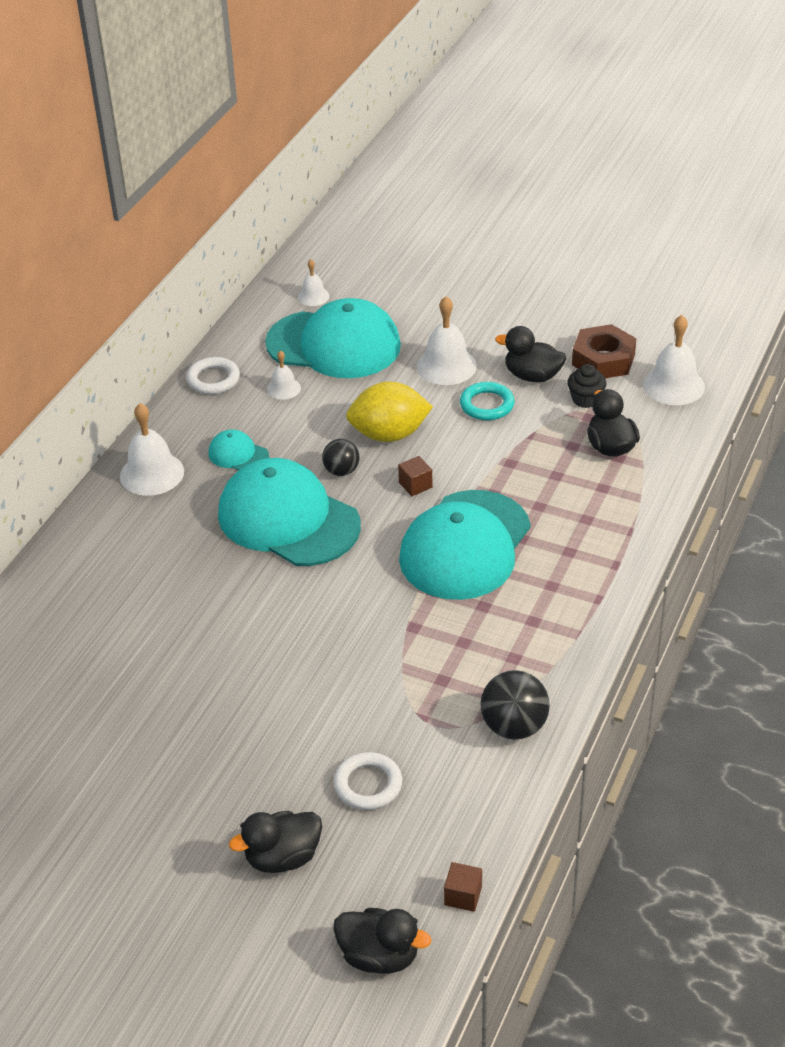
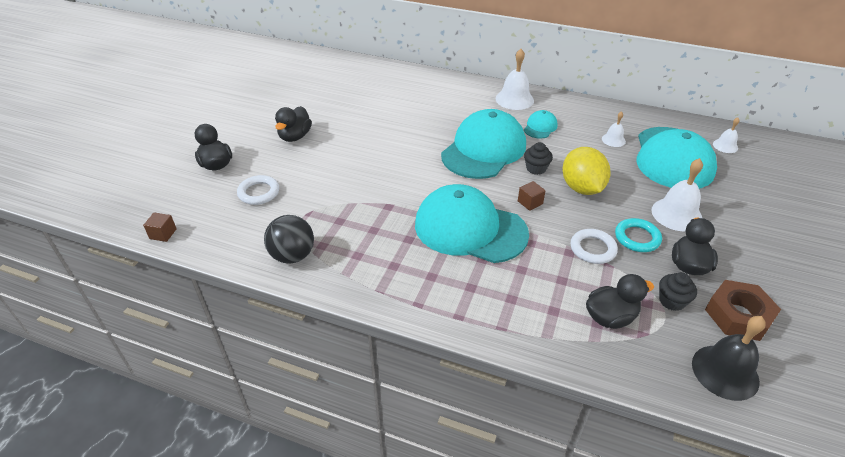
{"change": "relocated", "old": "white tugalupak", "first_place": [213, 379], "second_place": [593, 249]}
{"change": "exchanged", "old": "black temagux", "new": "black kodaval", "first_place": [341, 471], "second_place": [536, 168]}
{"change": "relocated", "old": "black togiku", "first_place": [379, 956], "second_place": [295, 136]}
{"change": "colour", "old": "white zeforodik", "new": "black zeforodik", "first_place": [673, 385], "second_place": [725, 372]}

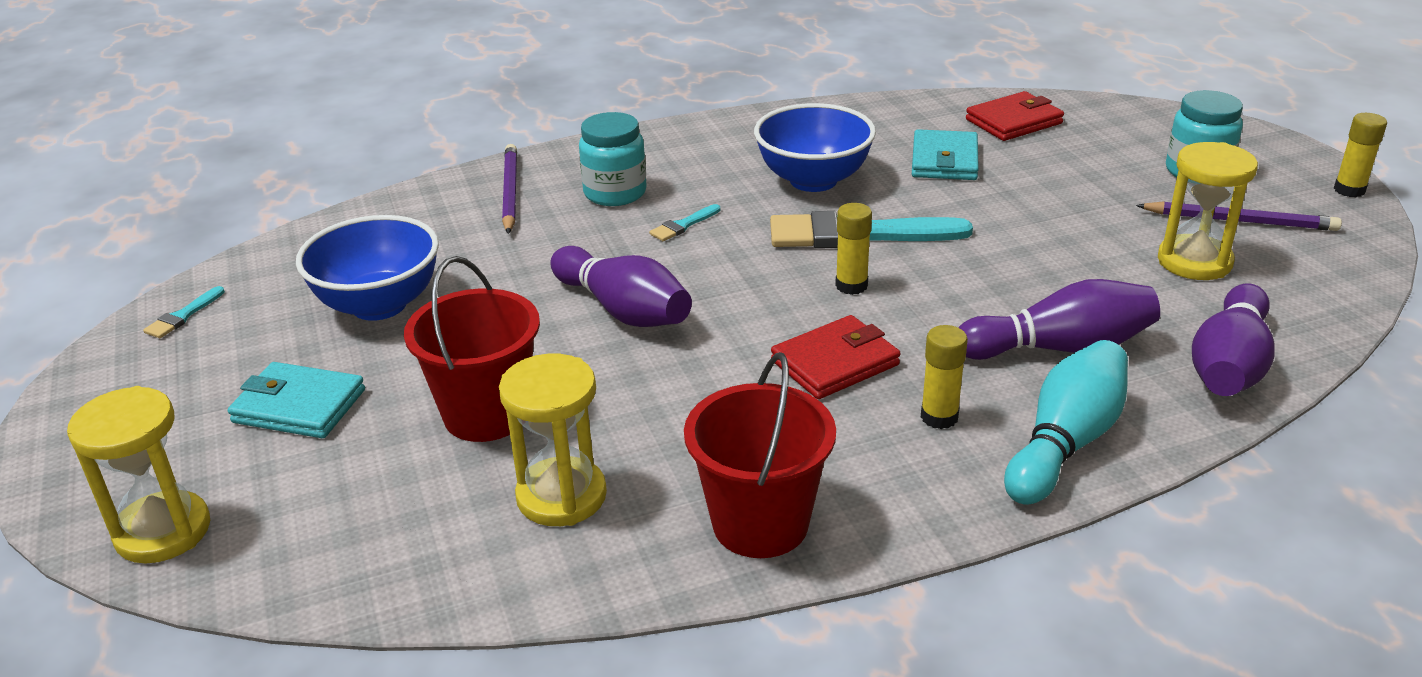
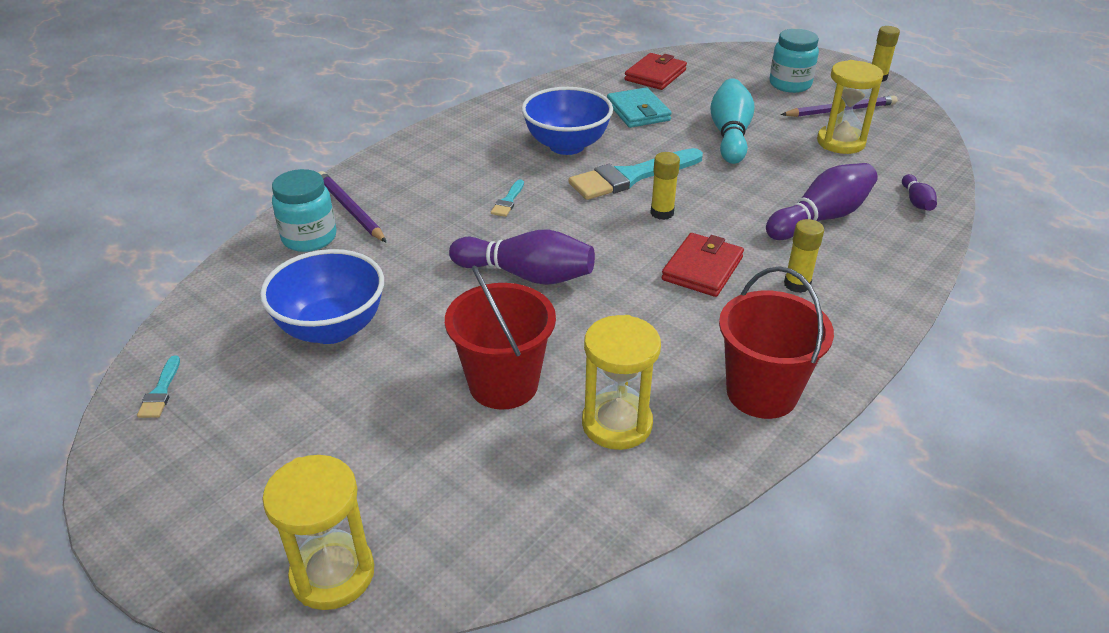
{"change": "missing", "old": "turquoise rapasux", "first_place": [299, 406]}
{"change": "relocated", "old": "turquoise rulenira", "first_place": [615, 193], "second_place": [309, 238]}
{"change": "relocated", "old": "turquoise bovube", "first_place": [1065, 443], "second_place": [730, 135]}
{"change": "size", "old": "purple bovube", "first_place": [1229, 365], "second_place": [916, 201], "factor": 0.49}

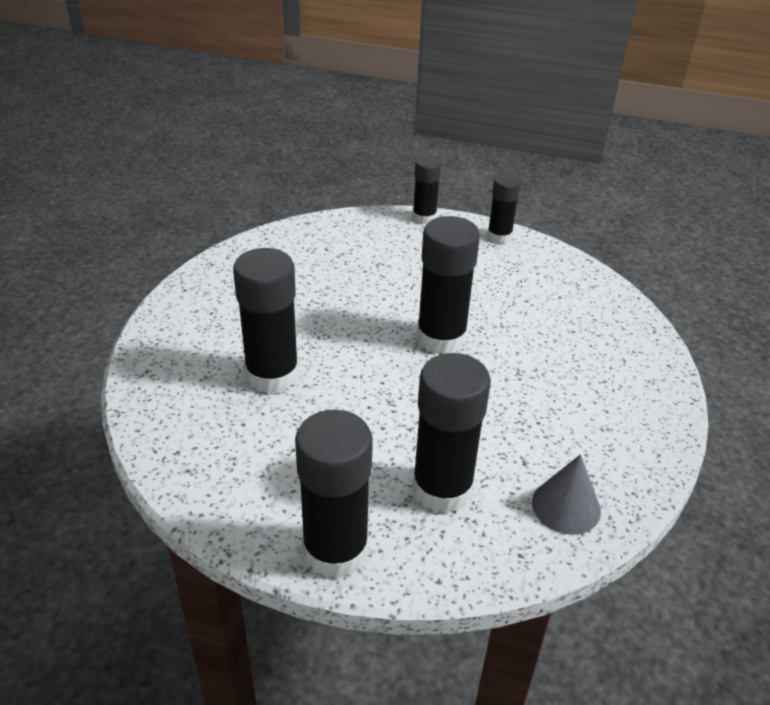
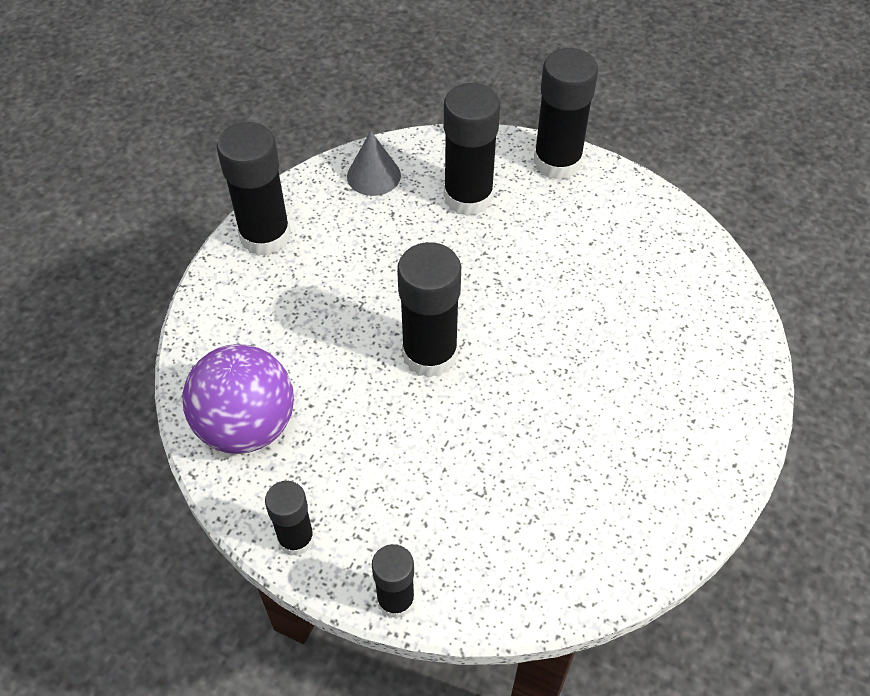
{"change": "relocated", "old": "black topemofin", "first_place": [272, 375], "second_place": [265, 236]}
{"change": "appeared", "new": "purple temagux", "second_place": [247, 426]}

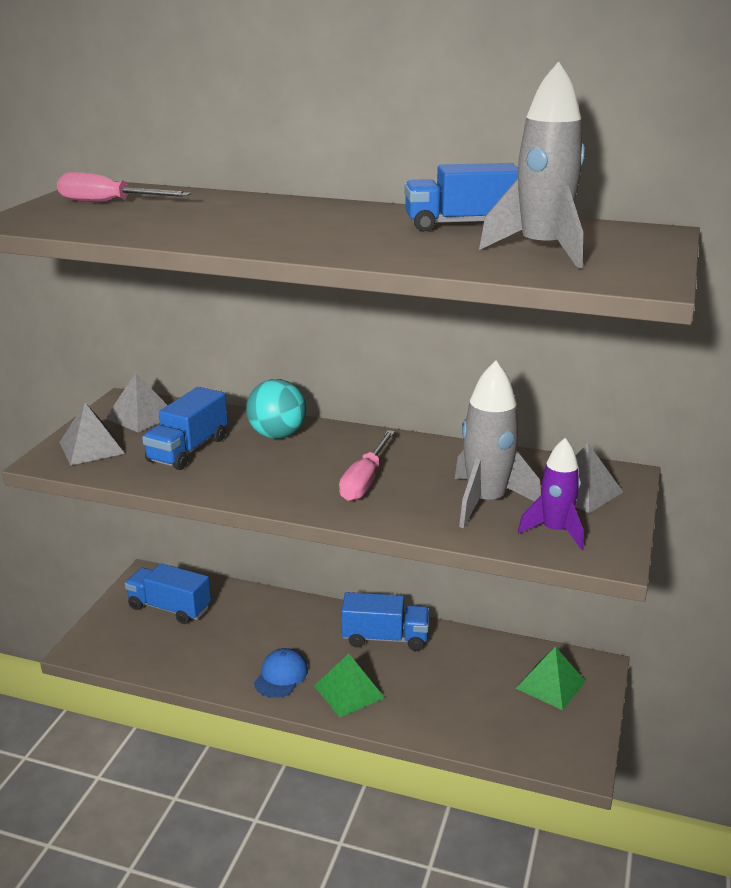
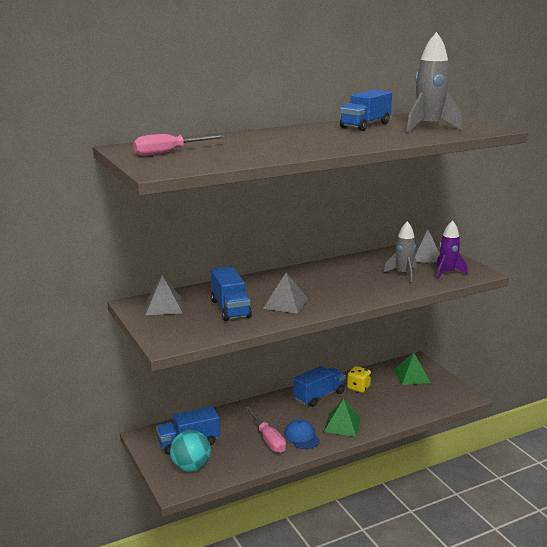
{"change": "relocated", "old": "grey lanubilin", "first_place": [91, 447], "second_place": [285, 303]}
{"change": "relocated", "old": "turquoise temagux", "first_place": [277, 435], "second_place": [191, 467]}
{"change": "relocated", "old": "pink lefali", "first_place": [365, 481], "second_place": [268, 439]}
{"change": "size", "old": "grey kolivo", "first_place": [486, 502], "second_place": [403, 274], "factor": 0.65}
{"change": "appeared", "new": "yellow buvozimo", "second_place": [358, 388]}

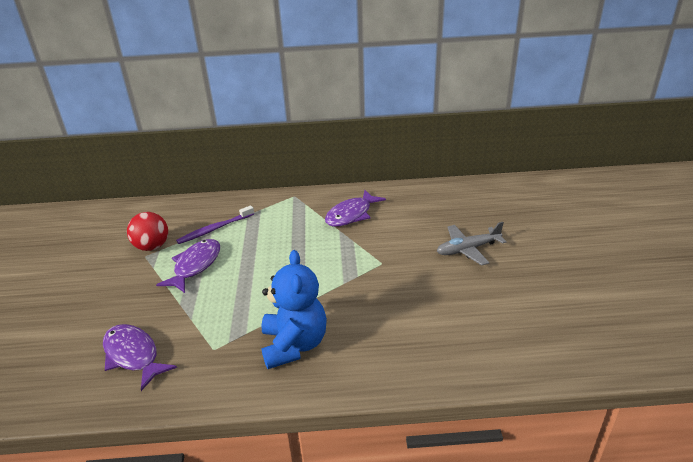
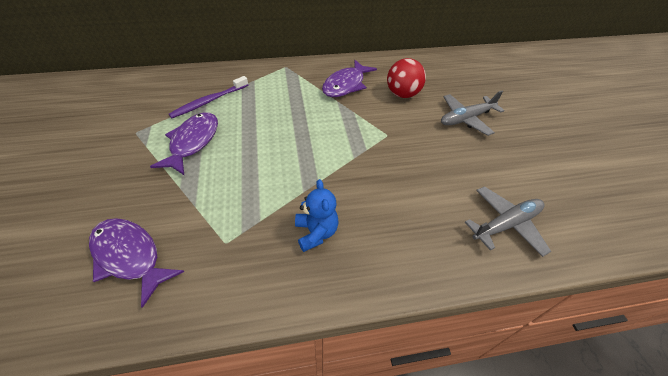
{"change": "relocated", "old": "red temagux", "first_place": [152, 247], "second_place": [402, 94]}
{"change": "size", "old": "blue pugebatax", "first_place": [294, 345], "second_place": [316, 232], "factor": 0.58}
{"change": "appeared", "new": "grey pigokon", "second_place": [506, 224]}

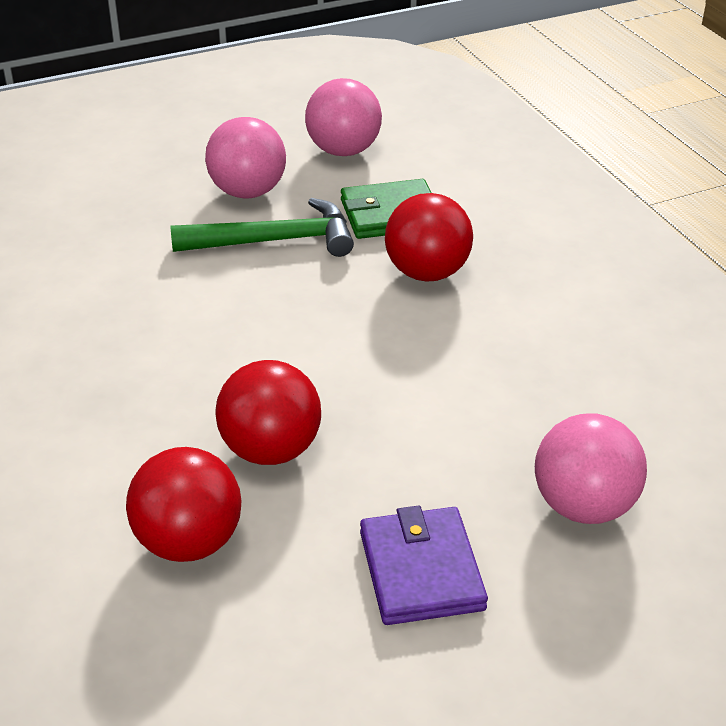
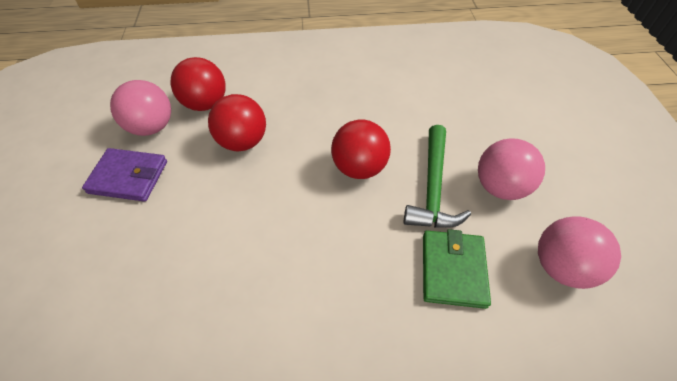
{"change": "relocated", "old": "red temagux", "first_place": [427, 273], "second_place": [359, 167]}
{"change": "relocated", "old": "pink temagux", "first_place": [583, 506], "second_place": [152, 127]}

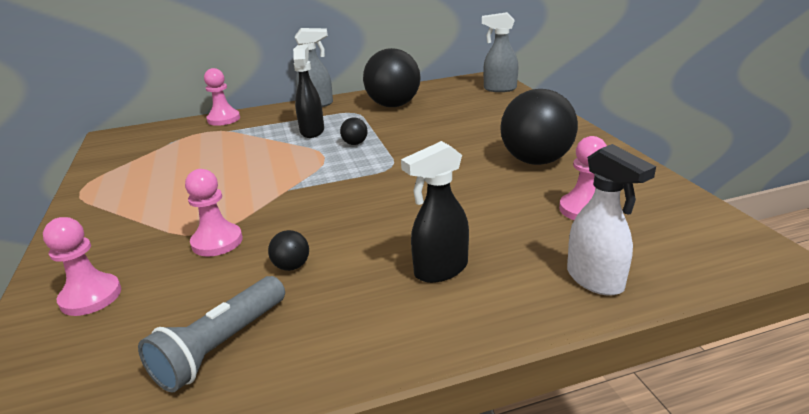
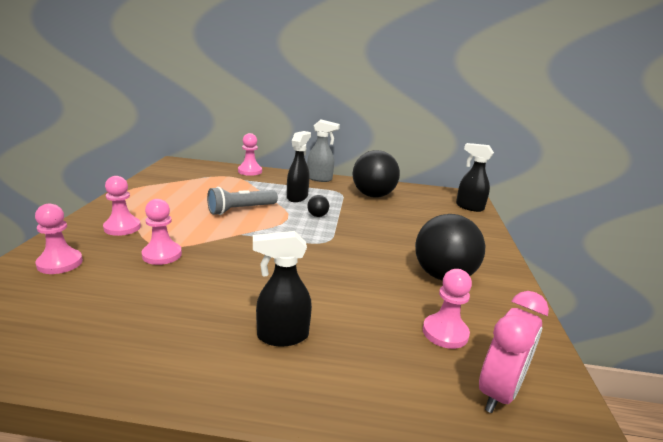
{"change": "relocated", "old": "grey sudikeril", "first_place": [221, 346], "second_place": [241, 210]}
{"change": "missing", "old": "black temagux", "first_place": [292, 266]}
{"change": "colour", "old": "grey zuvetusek", "new": "black zuvetusek", "first_place": [499, 89], "second_place": [469, 207]}
{"change": "missing", "old": "white zuvetusek", "first_place": [595, 280]}
{"change": "appeared", "new": "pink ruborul", "second_place": [122, 227]}
{"change": "appeared", "new": "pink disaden", "second_place": [499, 392]}

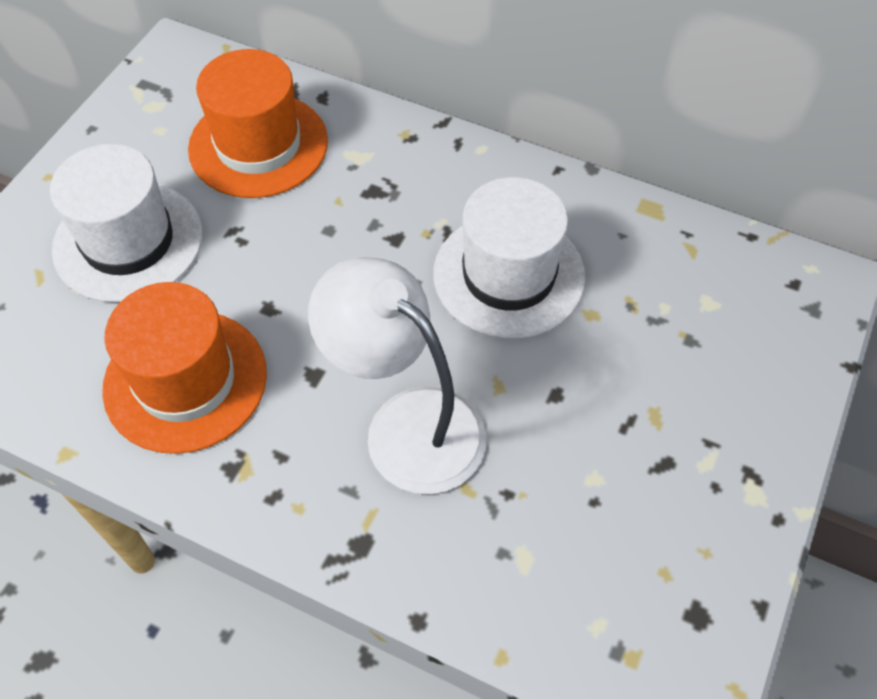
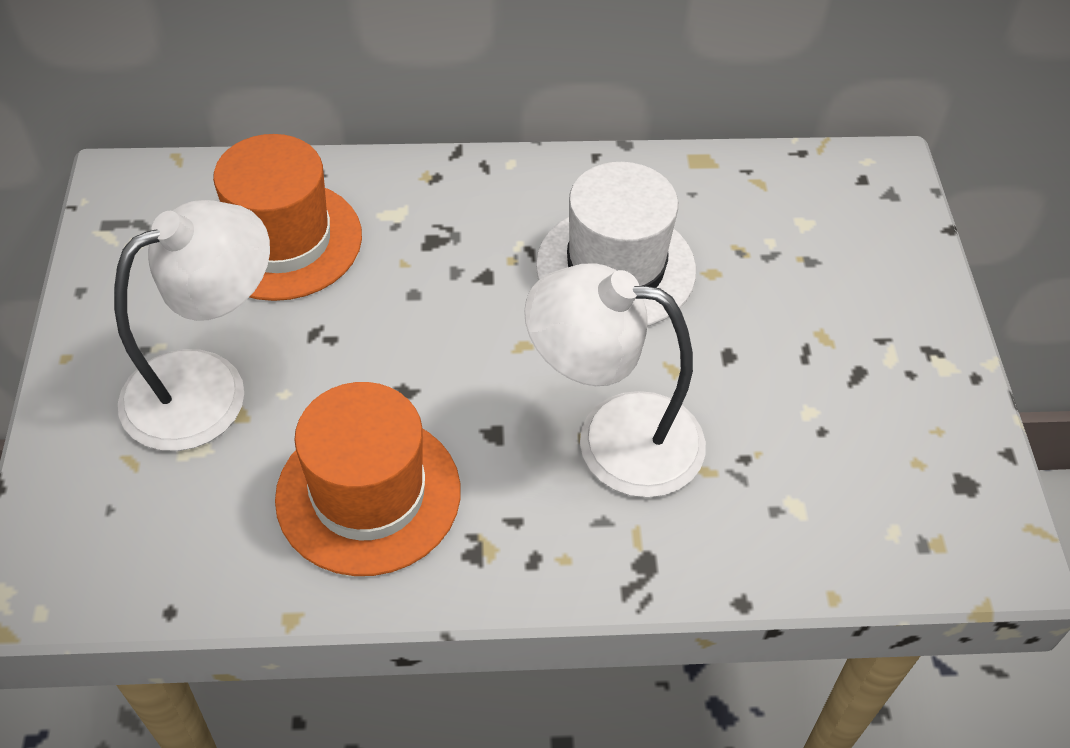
{"change": "exchanged", "old": "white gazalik", "new": "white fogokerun", "first_place": [128, 241], "second_place": [208, 387]}

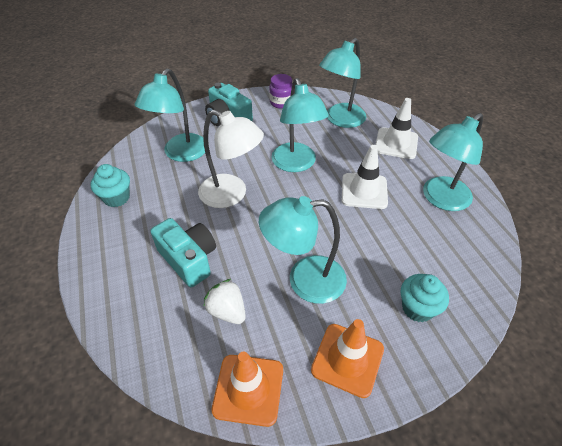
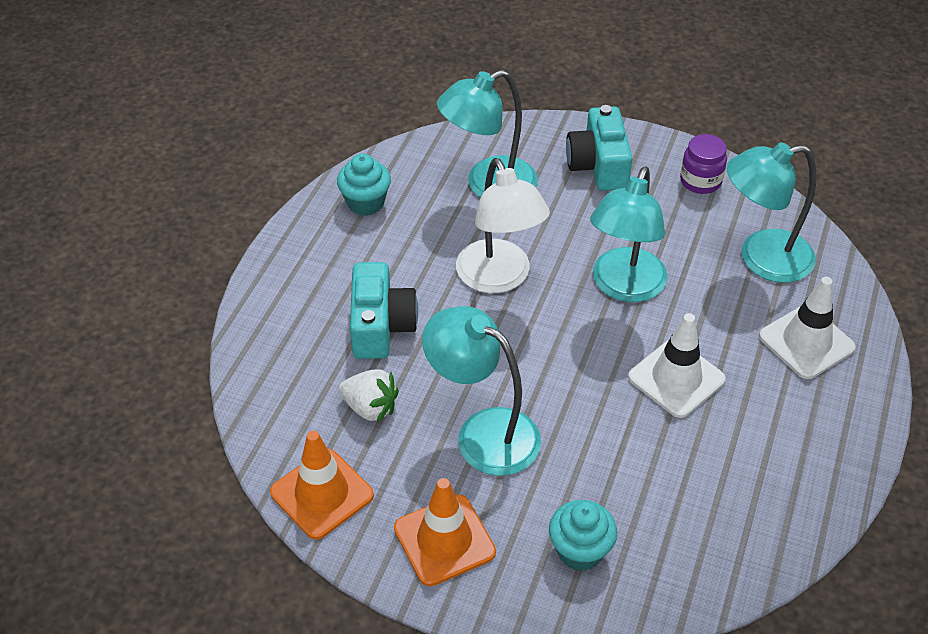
{"change": "spun", "old": "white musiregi", "first_place": [227, 311], "second_place": [370, 407], "degrees": 120}
{"change": "missing", "old": "turquoise fogokerun", "first_place": [440, 199]}

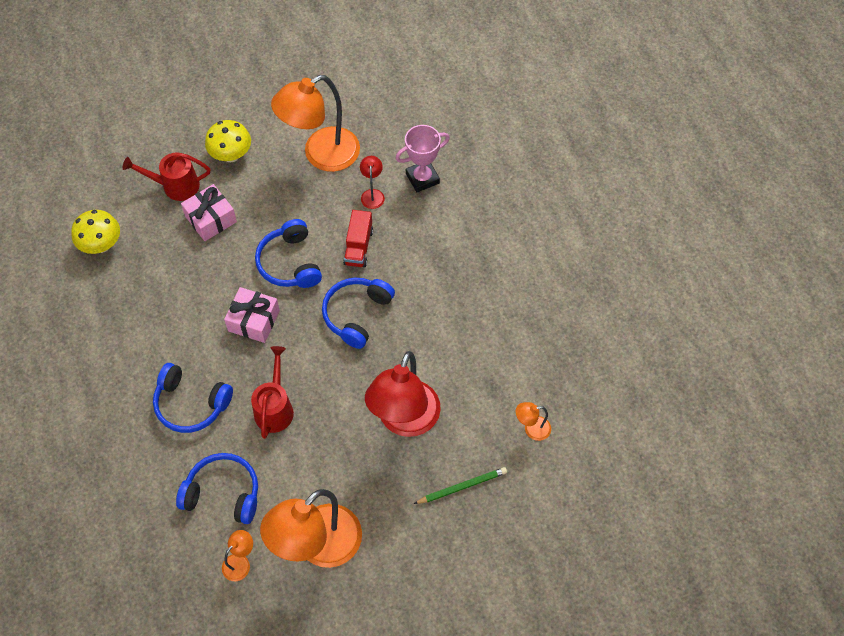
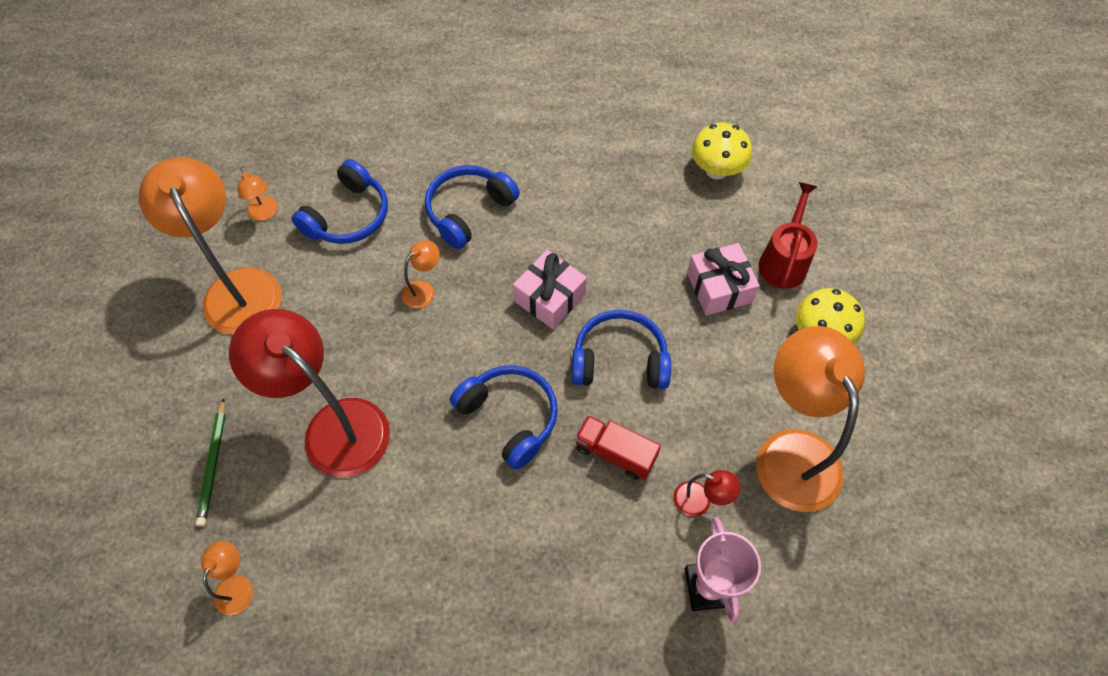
{"change": "exchanged", "old": "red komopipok", "new": "orange fogokerun", "first_place": [275, 407], "second_place": [423, 290]}

